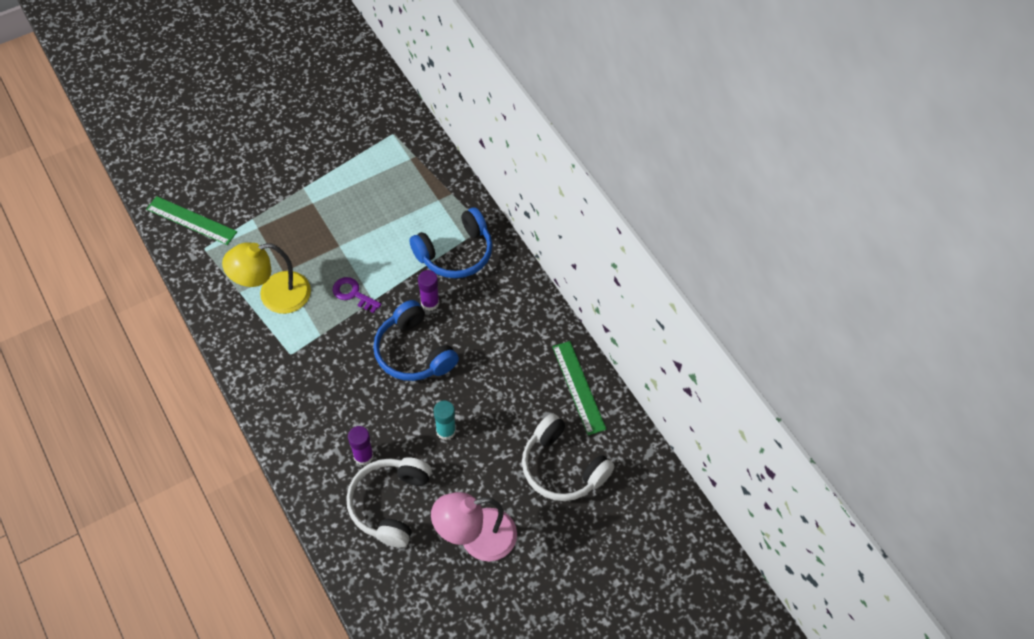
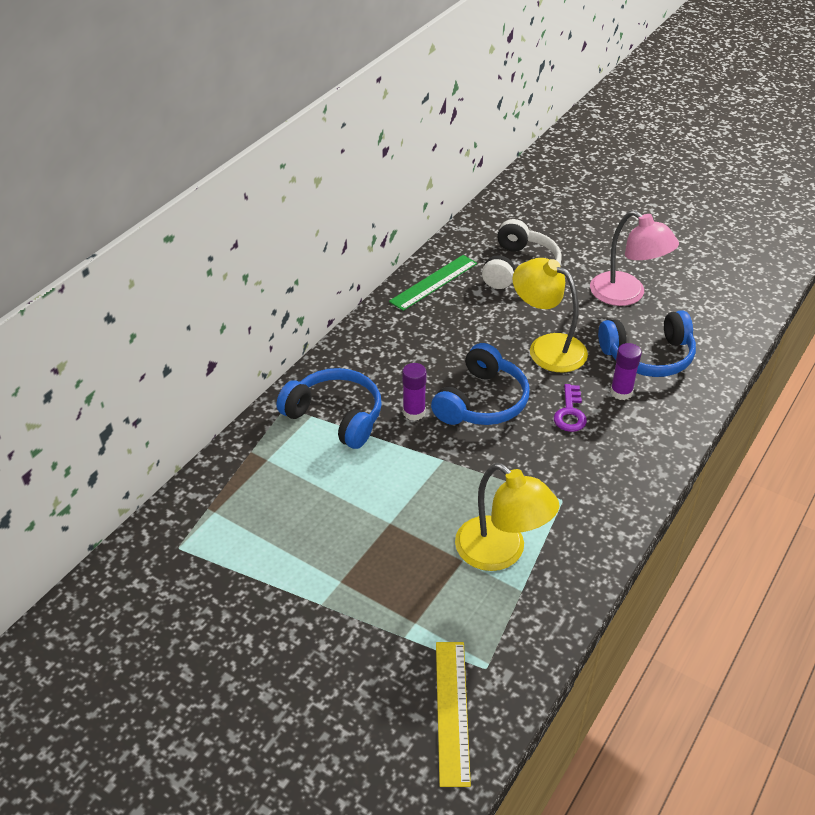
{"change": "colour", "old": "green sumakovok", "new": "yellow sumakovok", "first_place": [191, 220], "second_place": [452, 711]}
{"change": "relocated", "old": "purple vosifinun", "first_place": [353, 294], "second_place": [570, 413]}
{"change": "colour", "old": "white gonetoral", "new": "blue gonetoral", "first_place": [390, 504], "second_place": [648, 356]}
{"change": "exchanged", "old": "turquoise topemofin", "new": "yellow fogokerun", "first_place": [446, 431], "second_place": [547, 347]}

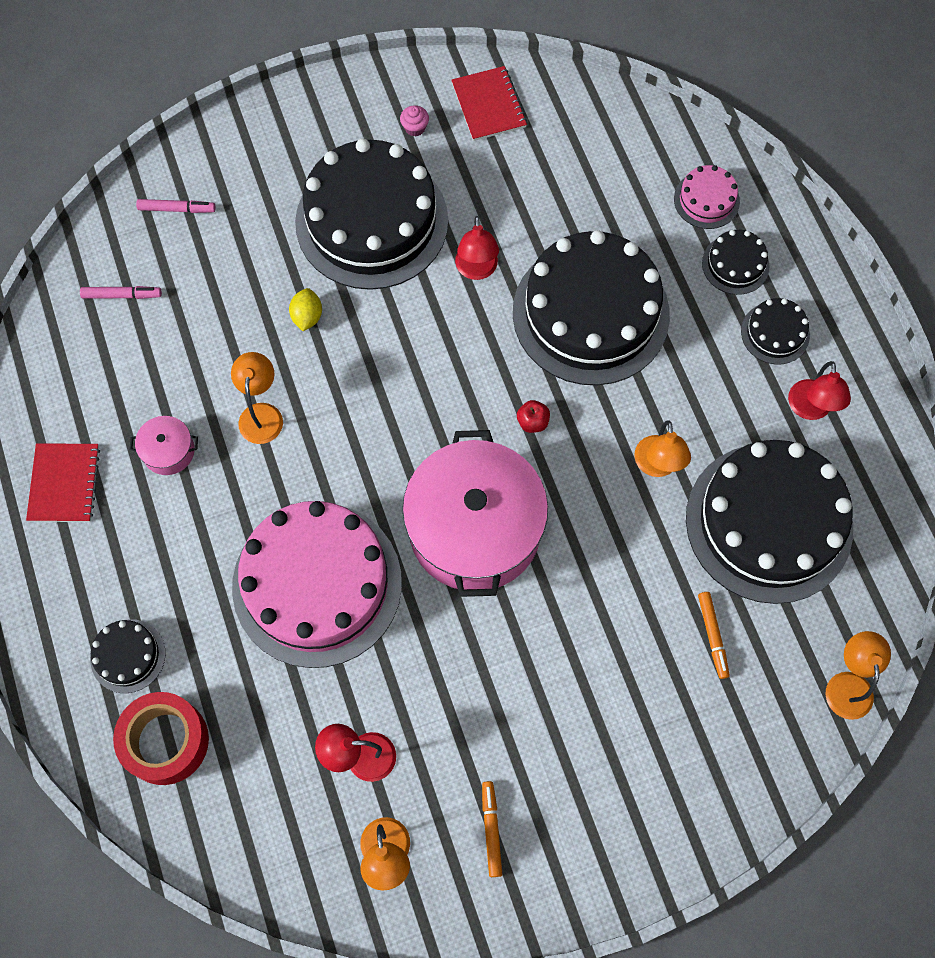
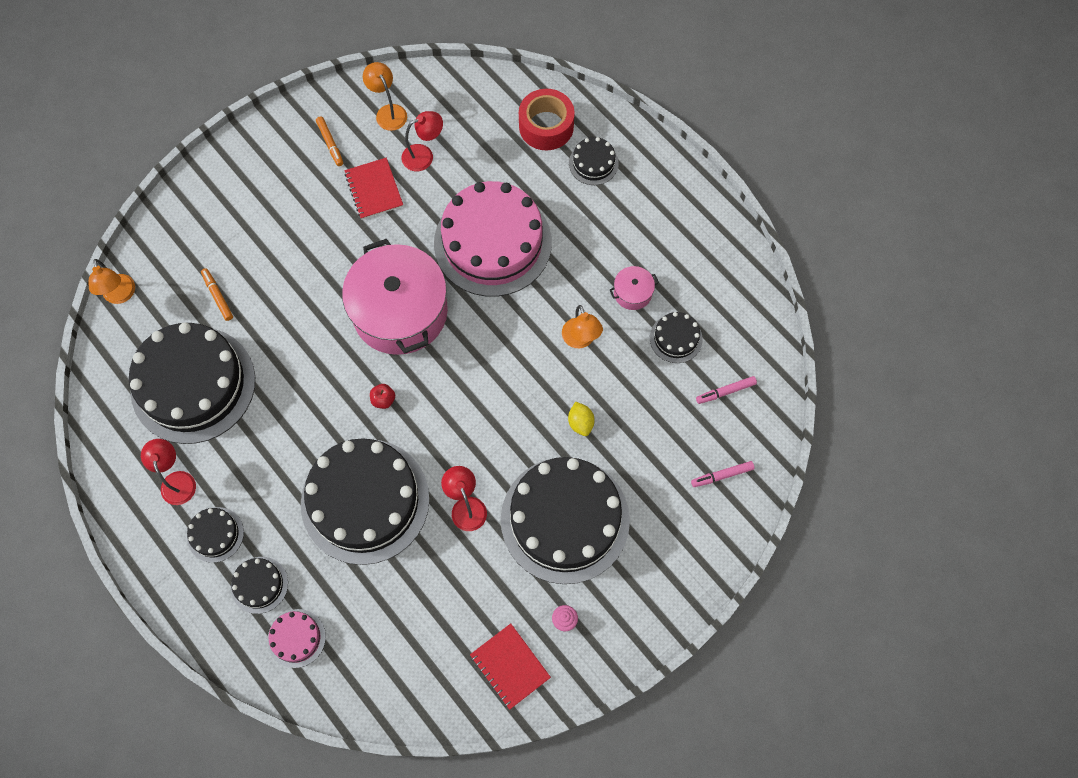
{"change": "relocated", "old": "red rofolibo", "first_place": [64, 484], "second_place": [374, 189]}
{"change": "missing", "old": "orange fogokerun", "first_place": [657, 466]}
{"change": "appeared", "new": "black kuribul", "second_place": [676, 338]}

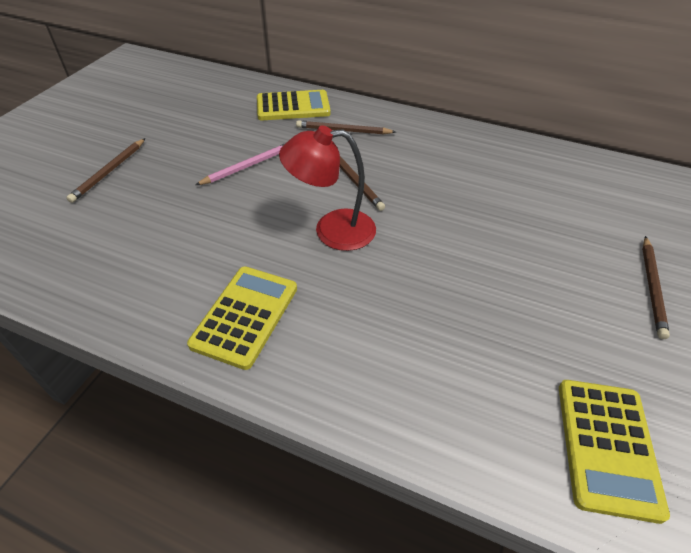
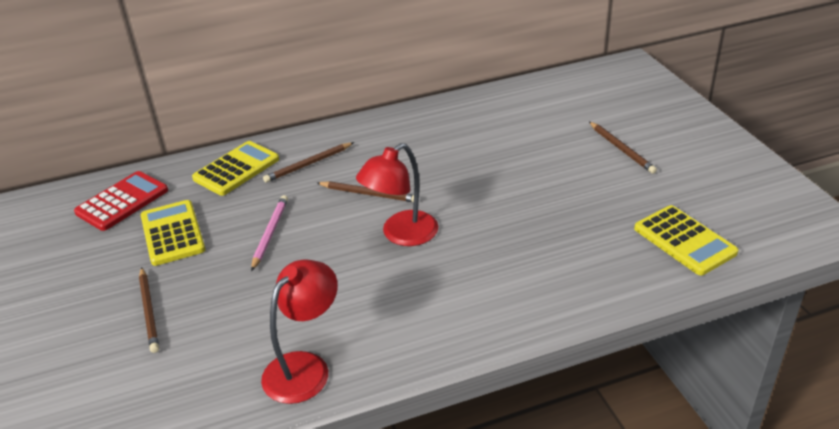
{"change": "relocated", "old": "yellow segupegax", "first_place": [245, 316], "second_place": [172, 233]}
{"change": "appeared", "new": "red segupegax", "second_place": [122, 201]}
{"change": "appeared", "new": "red fogokerun", "second_place": [305, 367]}

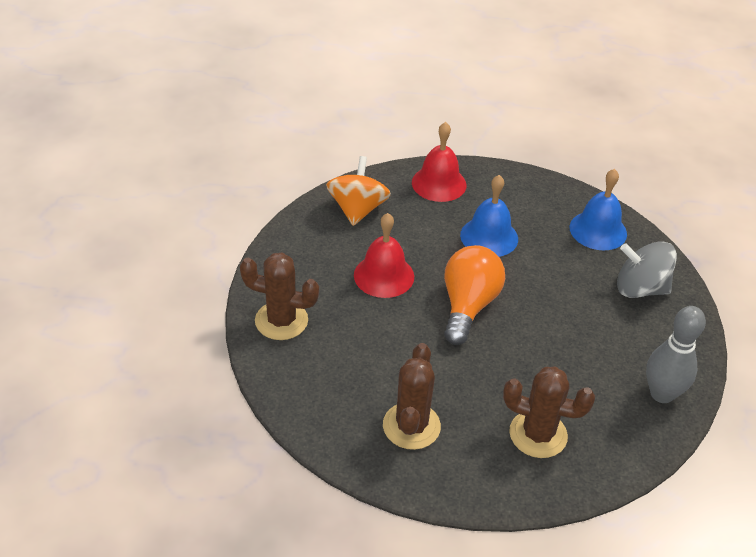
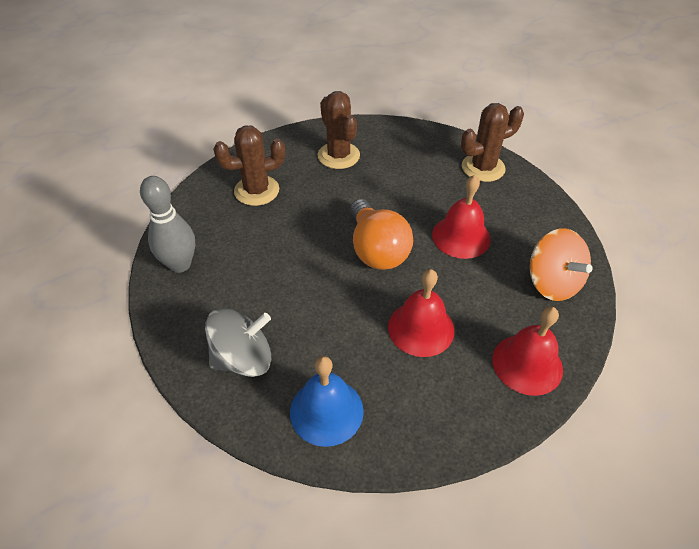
{"change": "colour", "old": "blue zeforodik", "new": "red zeforodik", "first_place": [489, 237], "second_place": [421, 328]}

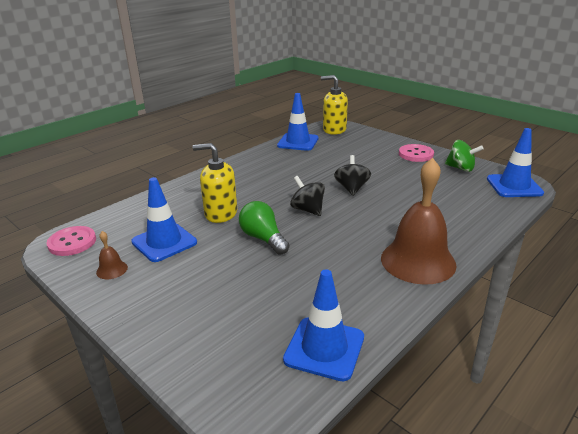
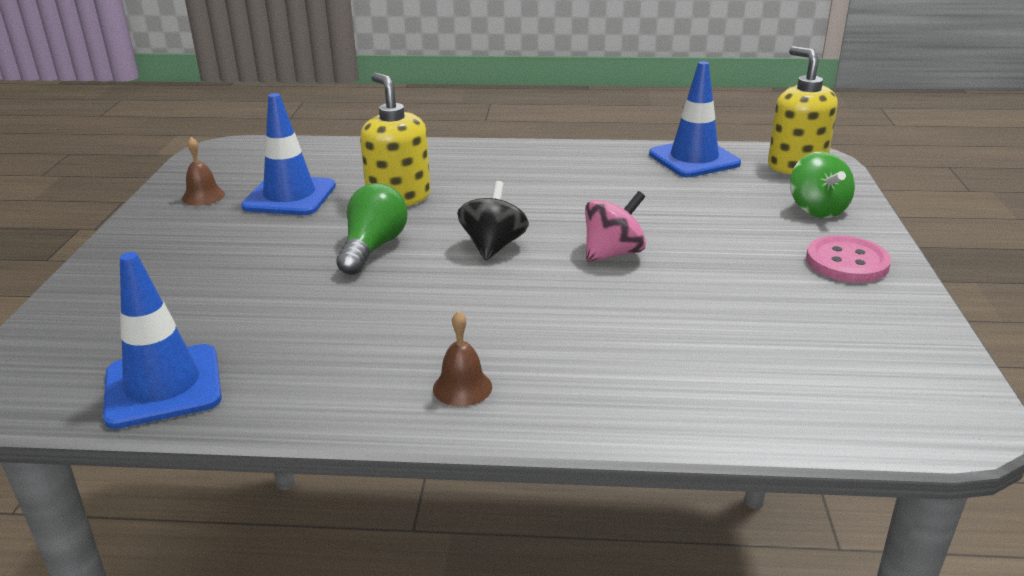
{"change": "missing", "old": "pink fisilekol", "first_place": [72, 242]}
{"change": "colour", "old": "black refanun", "new": "pink refanun", "first_place": [351, 188], "second_place": [613, 253]}
{"change": "size", "old": "brown zeforodik", "first_place": [418, 261], "second_place": [462, 387], "factor": 0.41}
{"change": "relocated", "old": "green refanun", "first_place": [461, 168], "second_place": [817, 209]}
{"change": "missing", "old": "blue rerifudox", "first_place": [514, 186]}

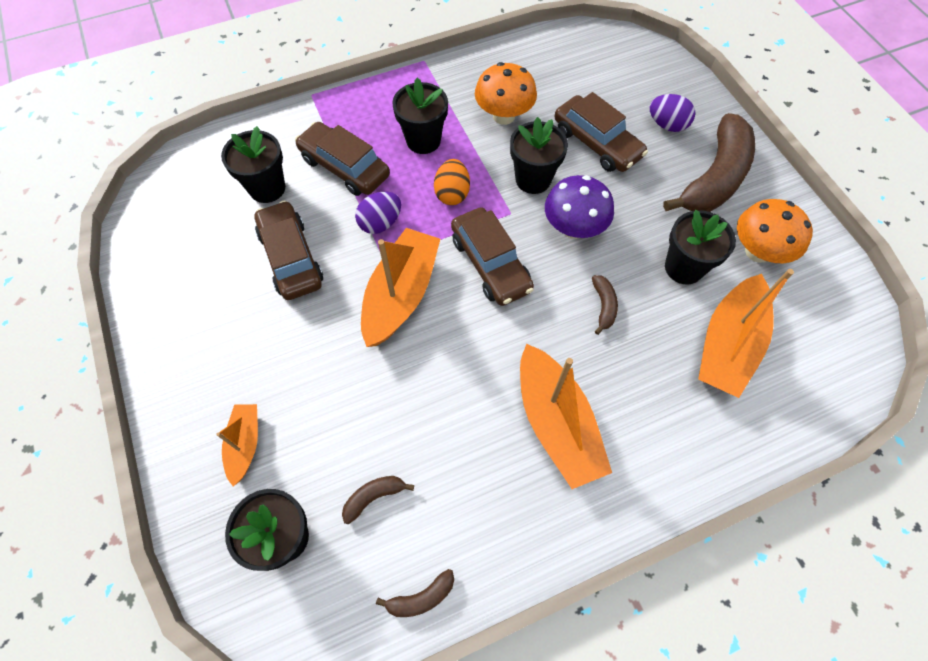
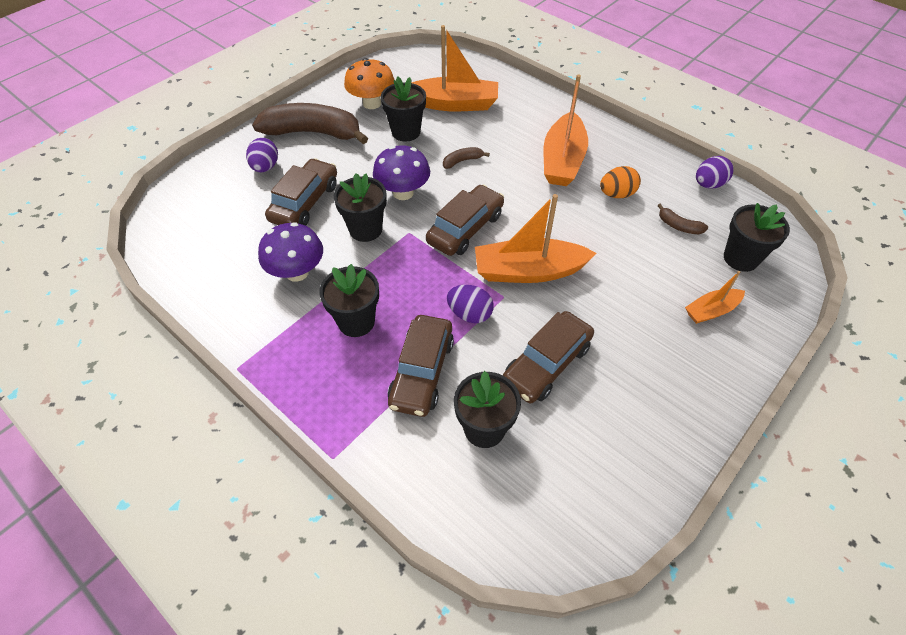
{"change": "exchanged", "old": "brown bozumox", "new": "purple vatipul", "first_place": [421, 597], "second_place": [708, 184]}
{"change": "relocated", "old": "orange vatipul", "first_place": [452, 193], "second_place": [616, 194]}
{"change": "colour", "old": "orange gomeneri", "new": "purple gomeneri", "first_place": [504, 116], "second_place": [297, 272]}
{"change": "spun", "old": "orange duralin", "first_place": [556, 423], "second_place": [562, 160], "degrees": 150}

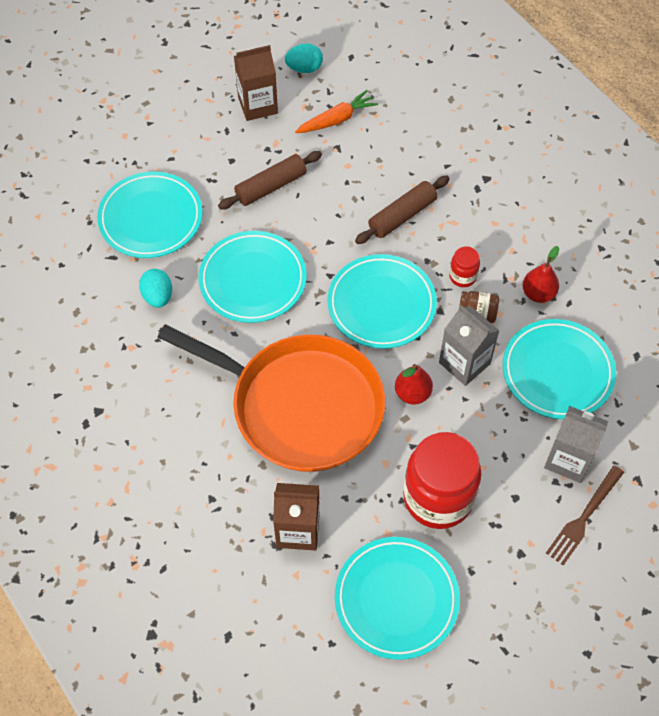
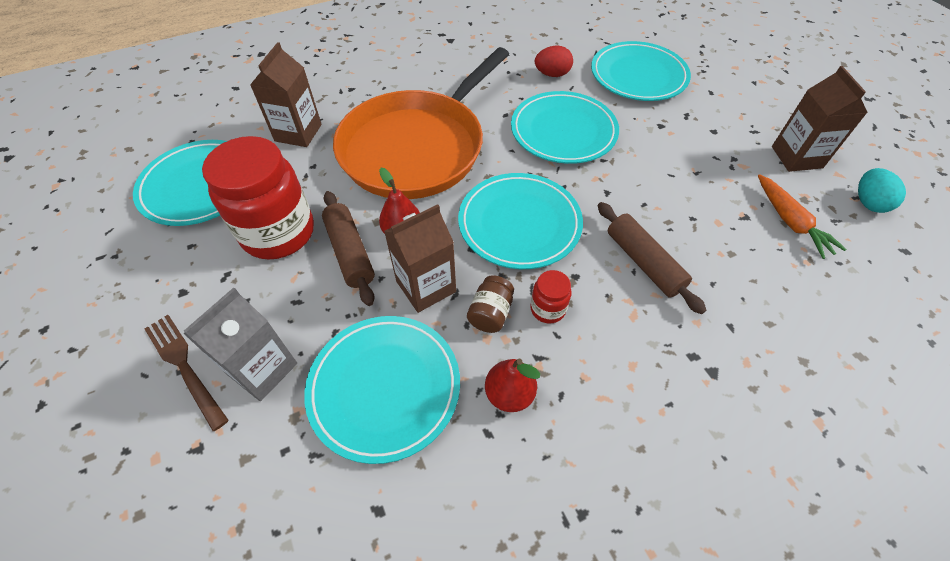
{"change": "colour", "old": "turquoise vatipul", "new": "red vatipul", "first_place": [158, 296], "second_place": [552, 74]}
{"change": "relocated", "old": "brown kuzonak", "first_place": [271, 186], "second_place": [350, 252]}
{"change": "colour", "old": "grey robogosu", "new": "brown robogosu", "first_place": [464, 363], "second_place": [426, 286]}

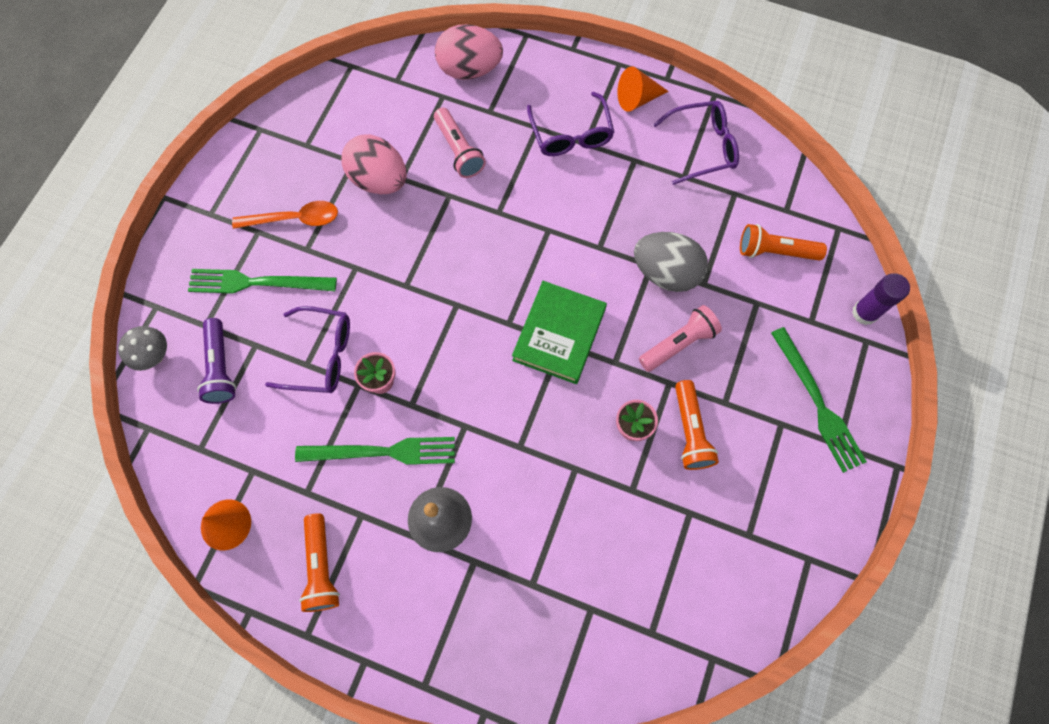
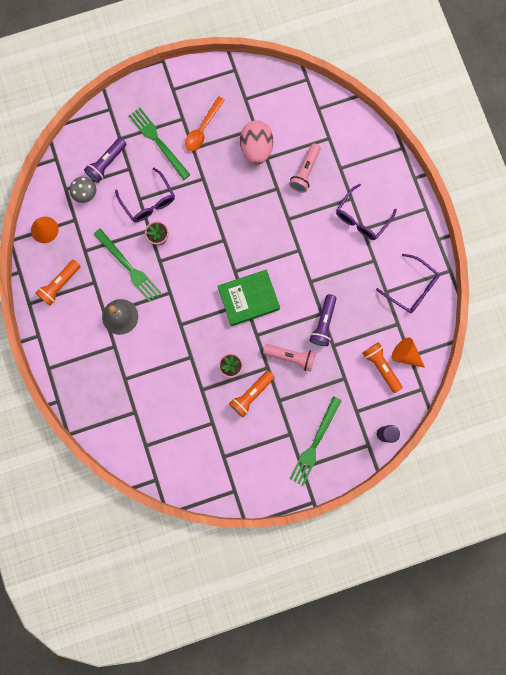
{"change": "relocated", "old": "grey gomeneri", "first_place": [155, 356], "second_place": [86, 194]}
{"change": "spun", "old": "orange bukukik", "first_place": [294, 219], "second_place": [203, 129], "degrees": 75}
{"change": "missing", "old": "pink vatipul", "first_place": [469, 69]}
{"change": "relocated", "old": "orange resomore", "first_place": [637, 99], "second_place": [405, 355]}
{"change": "exchanged", "old": "grey vatipul", "new": "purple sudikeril", "first_place": [666, 273], "second_place": [323, 323]}

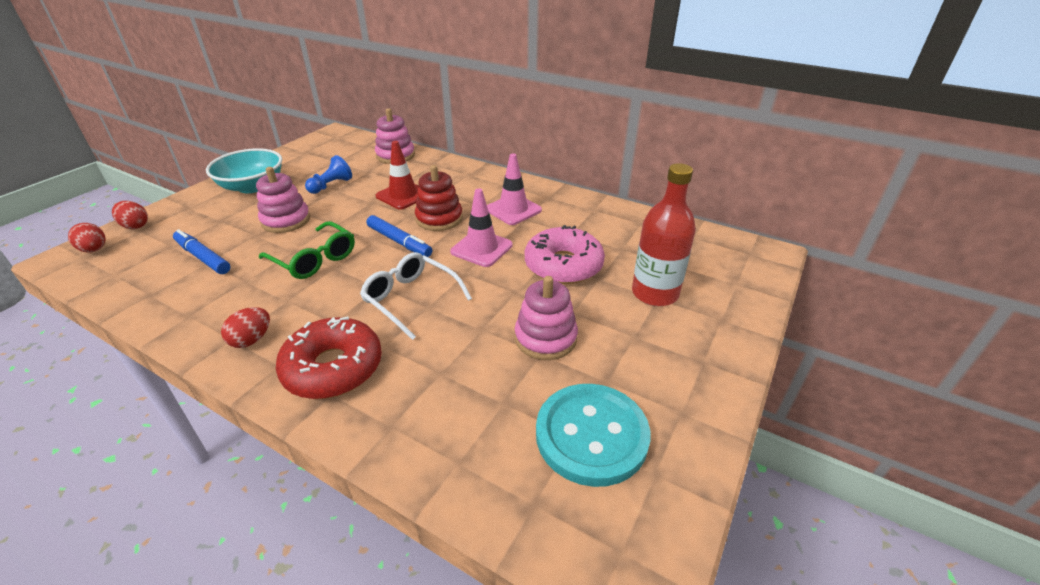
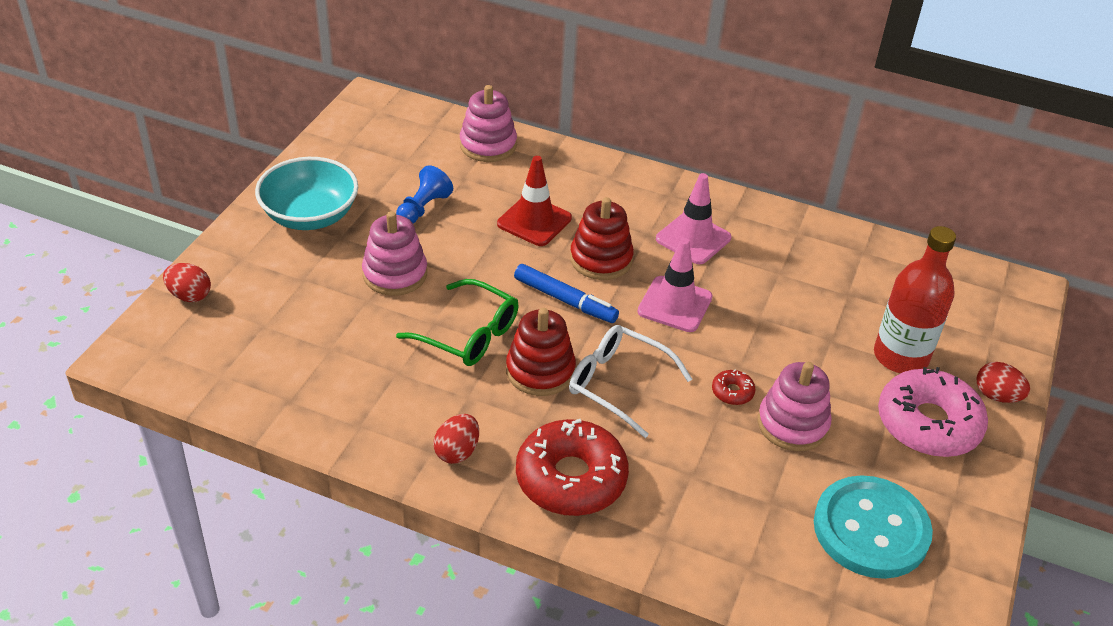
{"change": "relocated", "old": "red vatipul", "first_place": [94, 250], "second_place": [996, 396]}
{"change": "missing", "old": "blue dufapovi", "first_place": [203, 257]}
{"change": "relocated", "old": "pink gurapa", "first_place": [563, 265], "second_place": [928, 424]}
{"change": "appeared", "new": "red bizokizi", "second_place": [540, 371]}
{"change": "appeared", "new": "red gurapa", "second_place": [732, 392]}

